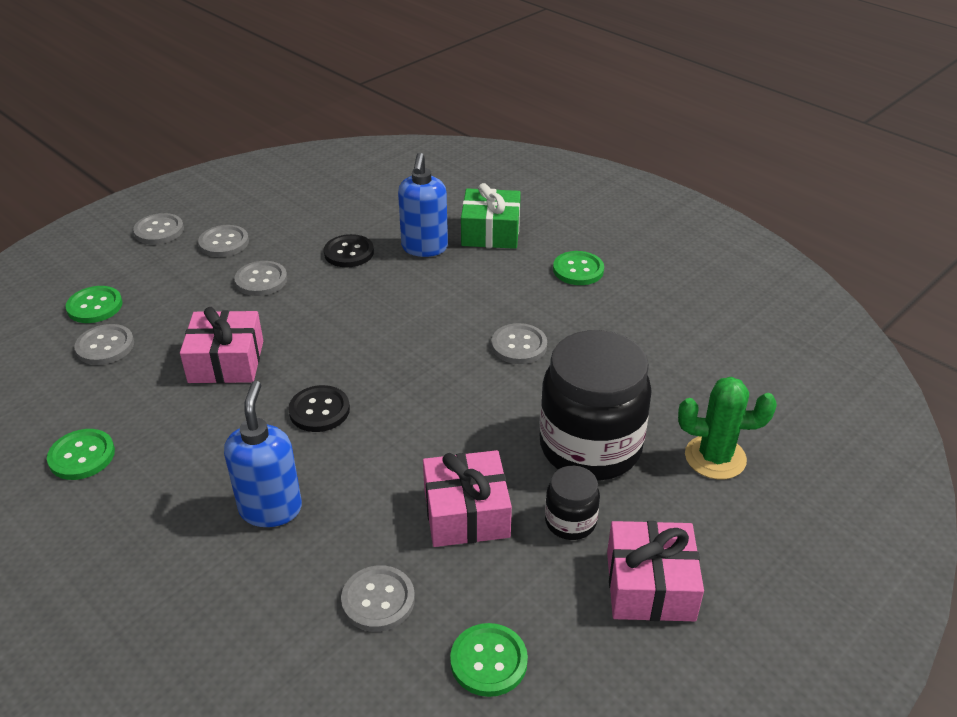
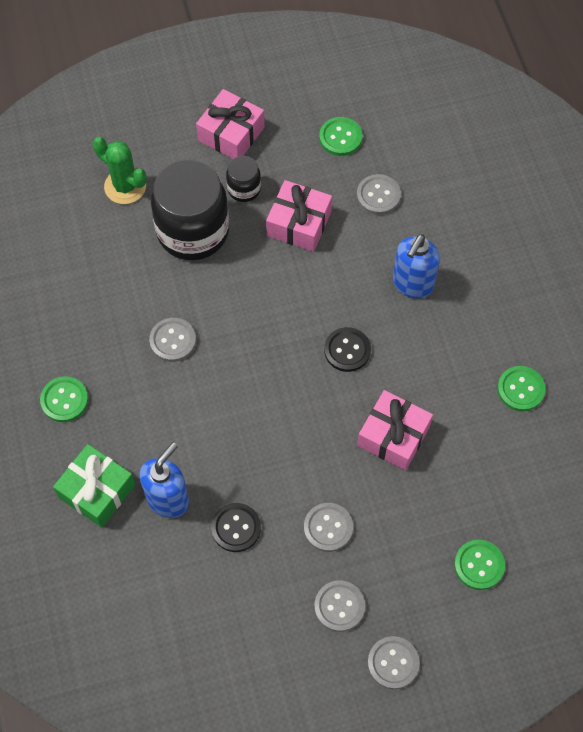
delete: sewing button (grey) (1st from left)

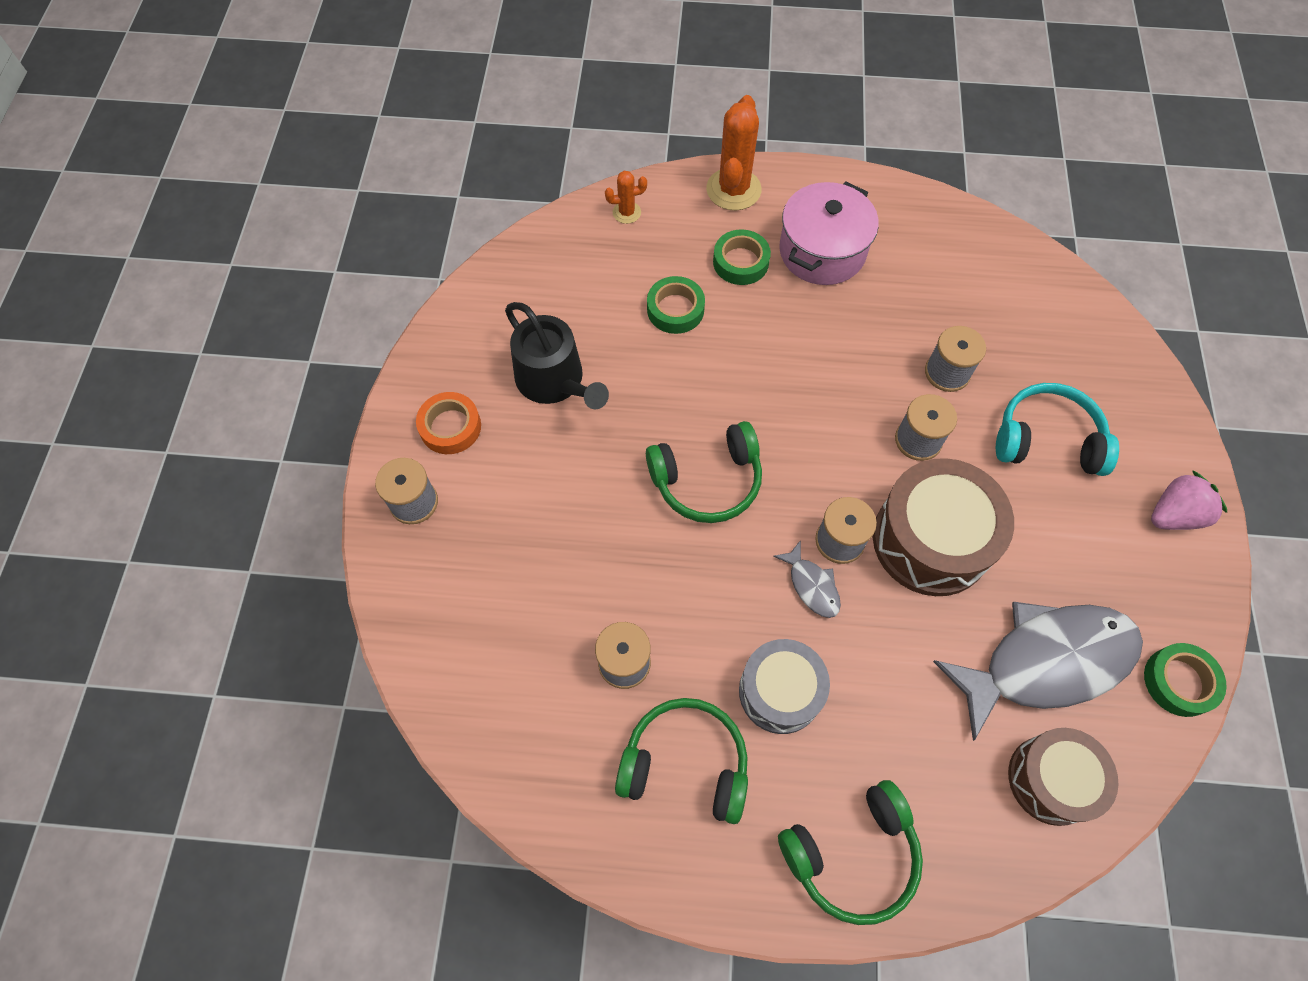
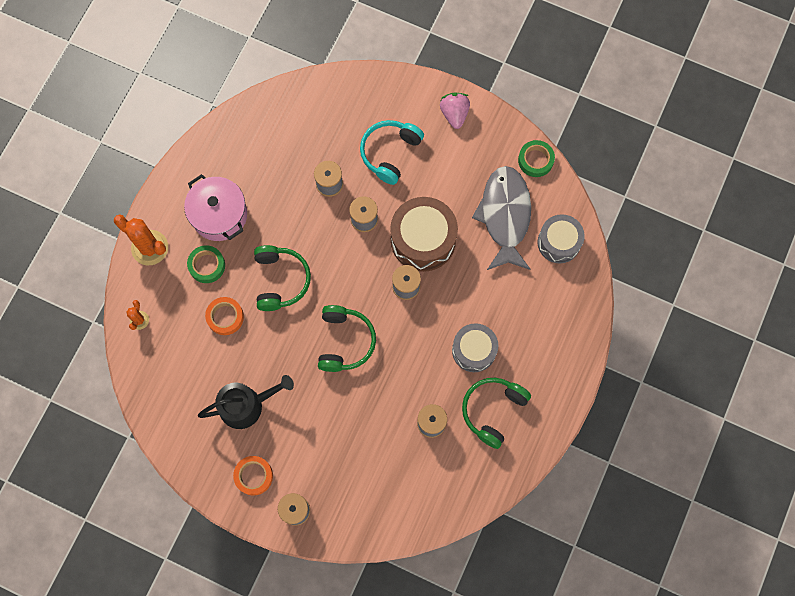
delete: toy fish (grey) (1st from left)
move: headset (emerald) (3rd from left in the first image) to headset (emerald) (1st from left)
recolor: roll of tape (emerald) (1st from left) to roll of tape (bright orange) (1st from left); snare drum (brown) (2nd from left) to snare drum (grey) (2nd from left)

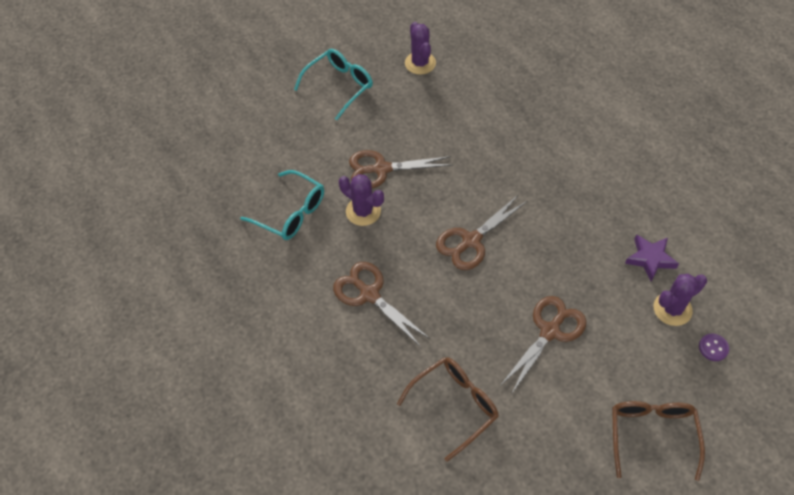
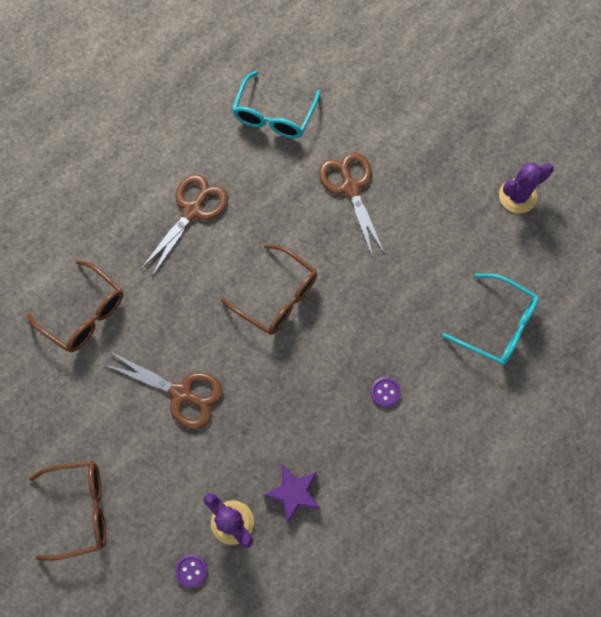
delete: cactus (purple) (1st from left)
insert: sewing button (purple) (2nd from left)
move: glasses (aqua) (2nd from left)
replace: scissors (brown) (3rd from left) to glasses (brown) (3rd from left)

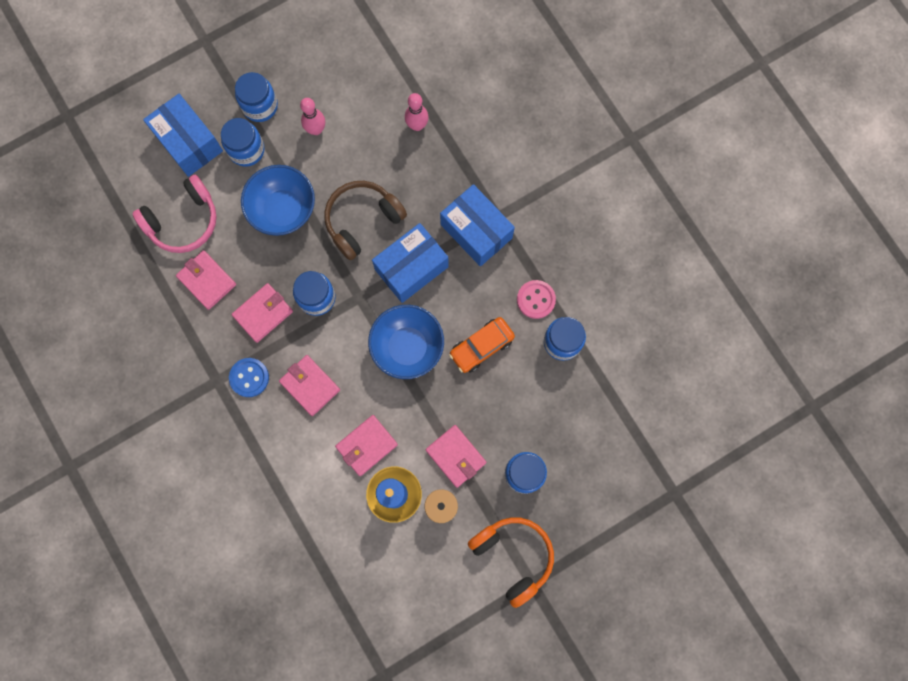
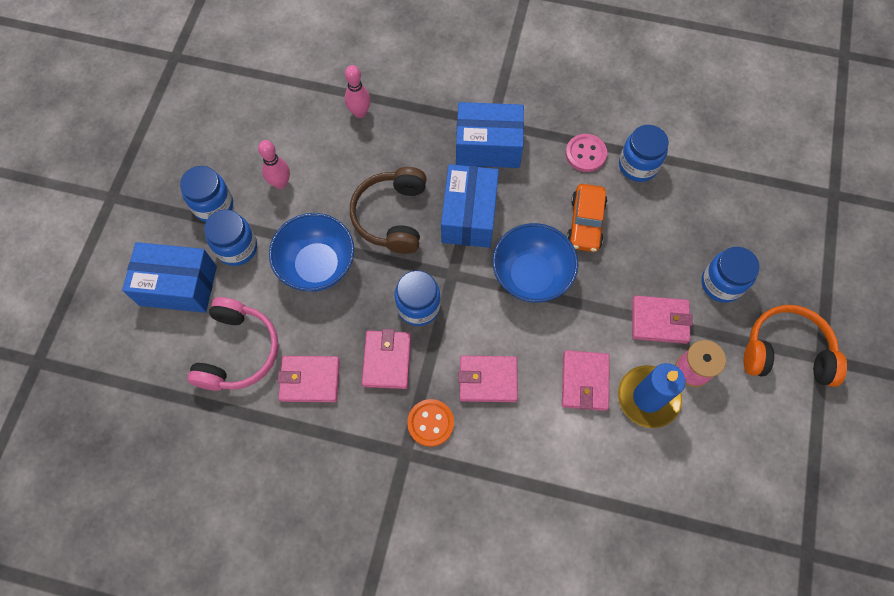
recolor: sewing button (royal blue) to sewing button (bright orange)

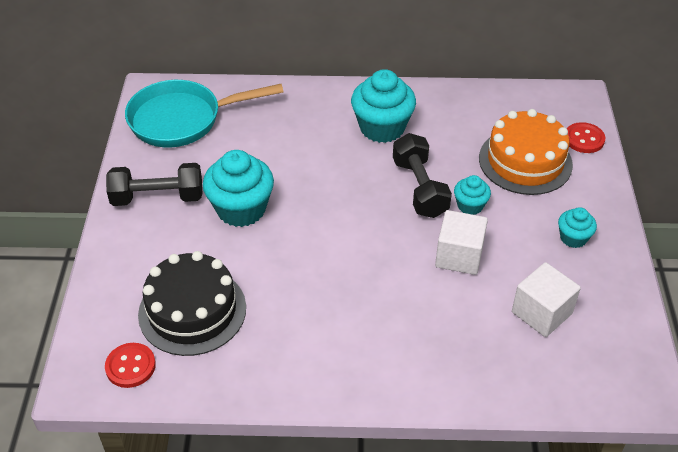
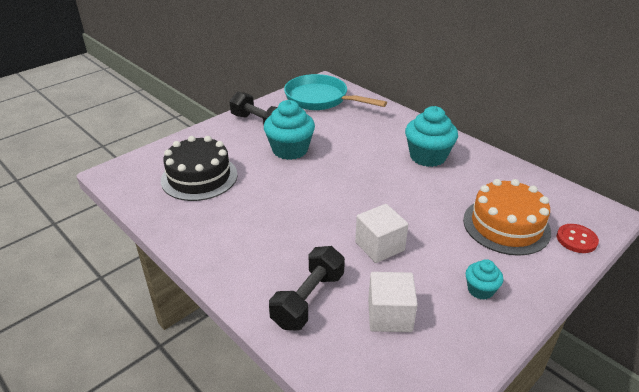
delete: sewing button (red) (1st from left); cupcake (aqua) (3rd from left)
move: free weight (ebony) (2nd from left)

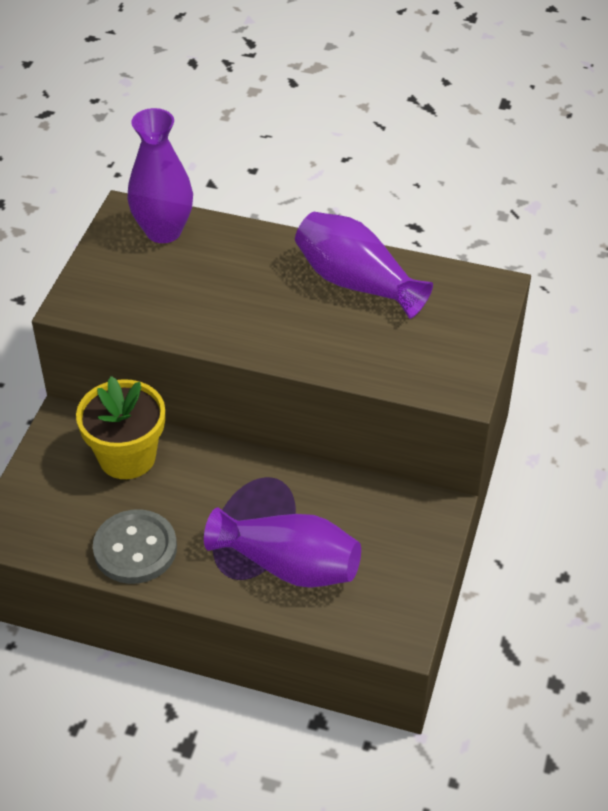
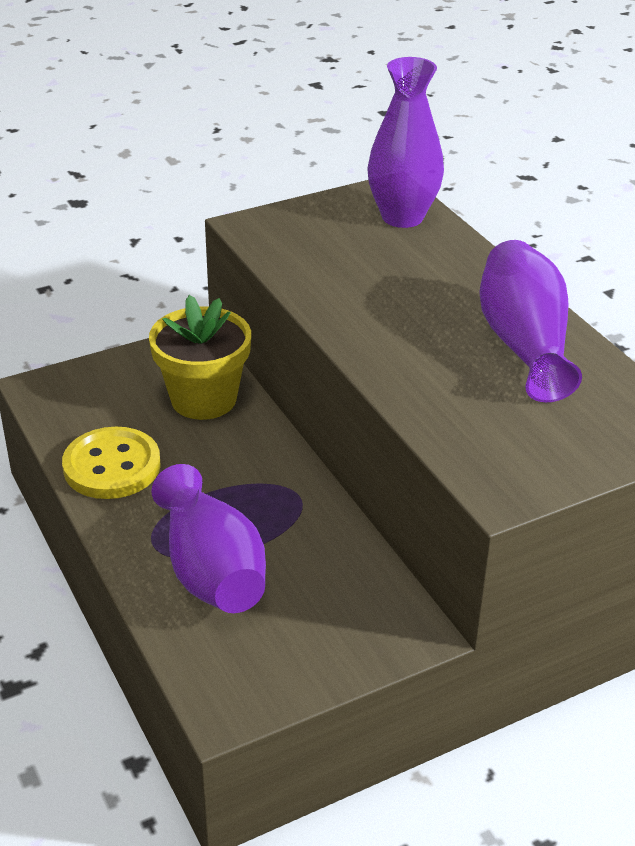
recolor: sewing button (grey) to sewing button (yellow)

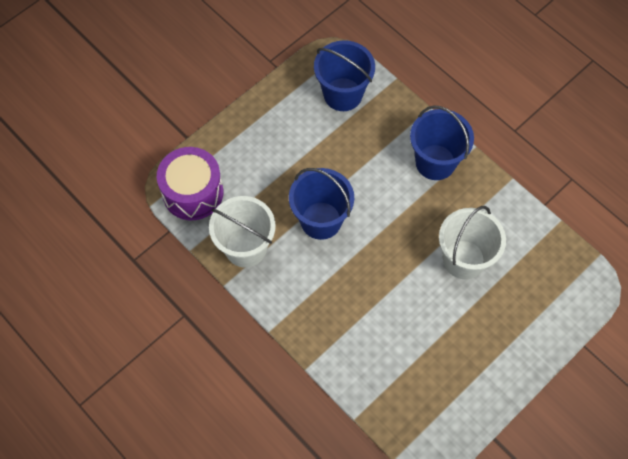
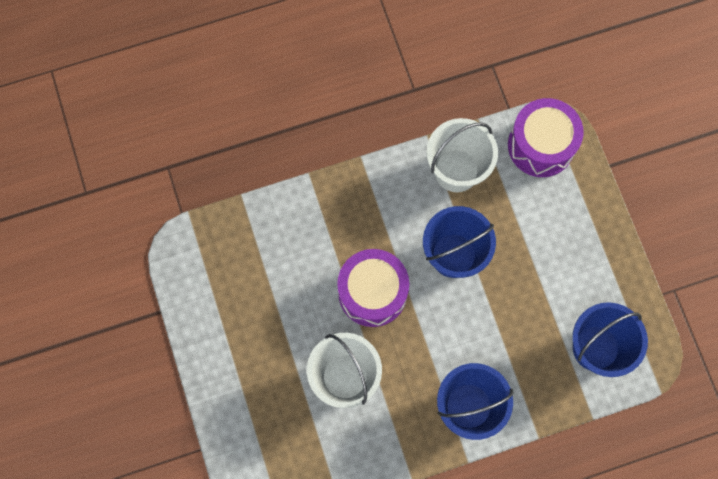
insert: snare drum (purple) (1st from left)

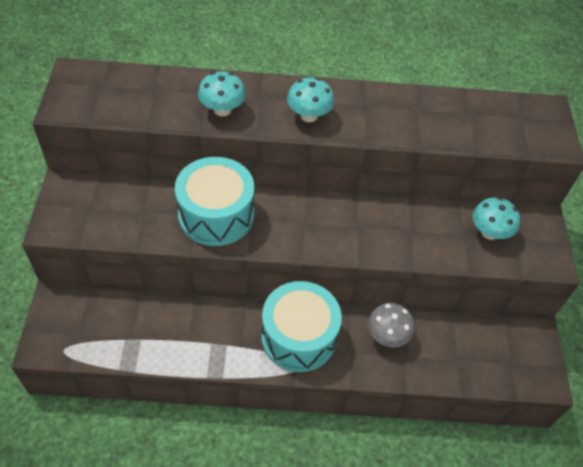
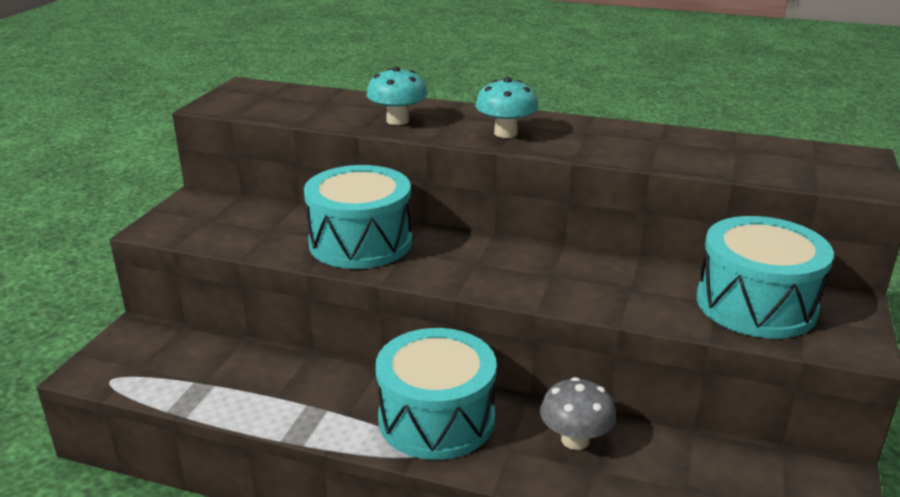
replace: toadstool (aqua) (3rd from left) to snare drum (aqua) (3rd from left)

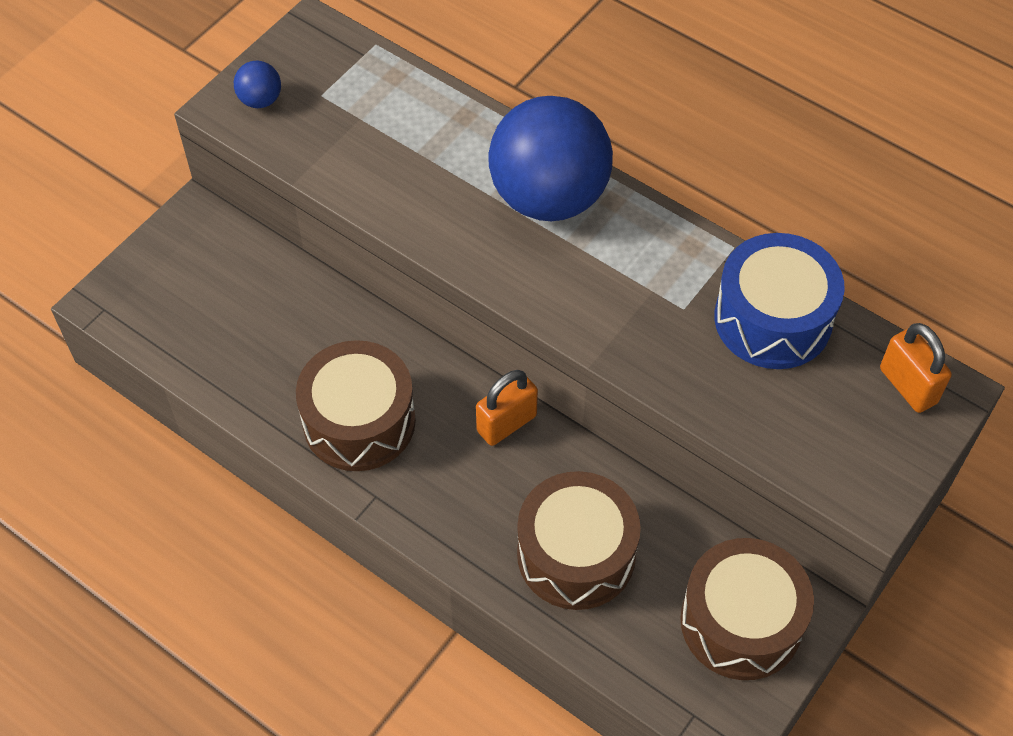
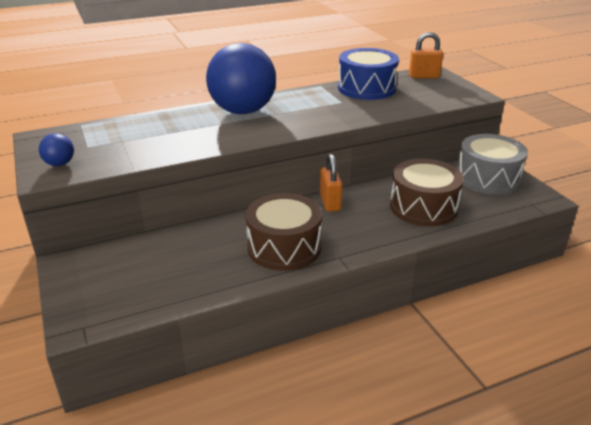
recolor: snare drum (brown) (3rd from left) to snare drum (grey)

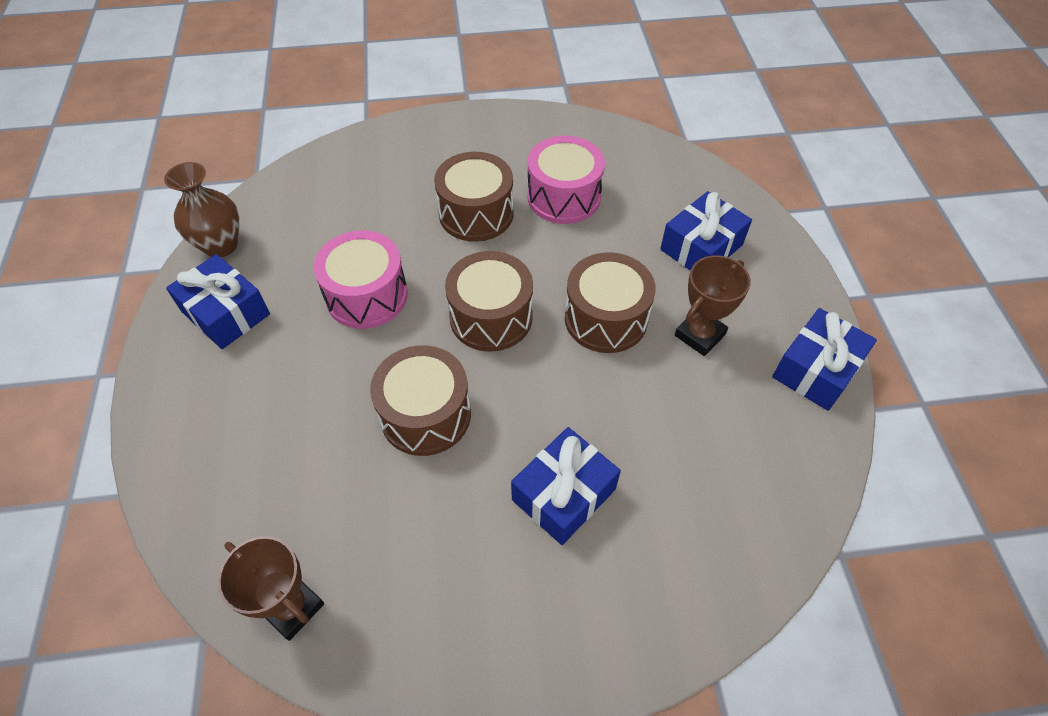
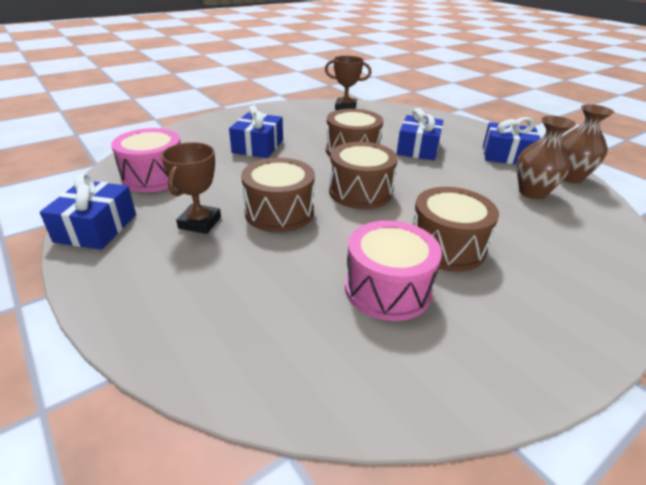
insert: flower vase (brown) (1st from left)
move: snare drum (rosy) (1st from left); wrapped gift (royal blue) (3rd from left)

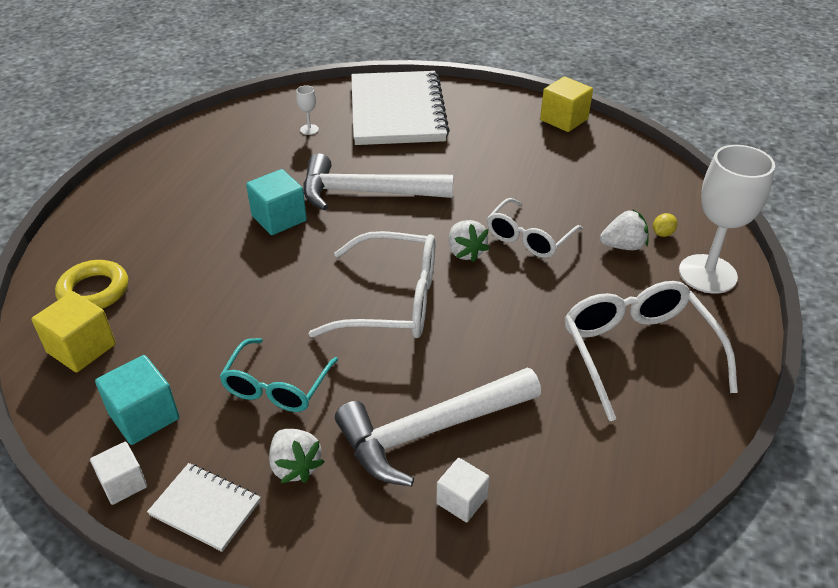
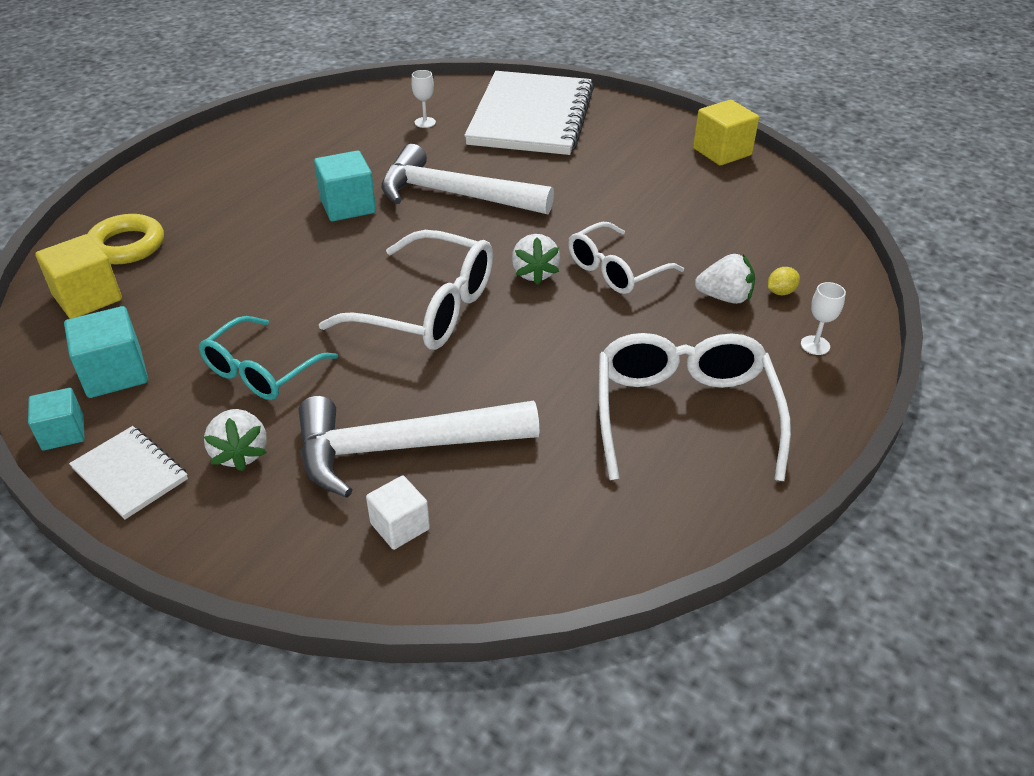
recolor: solid cube (white) (1st from left) to solid cube (aqua) (1st from left)
resize: chalice (white) (2nd from left) x0.41

